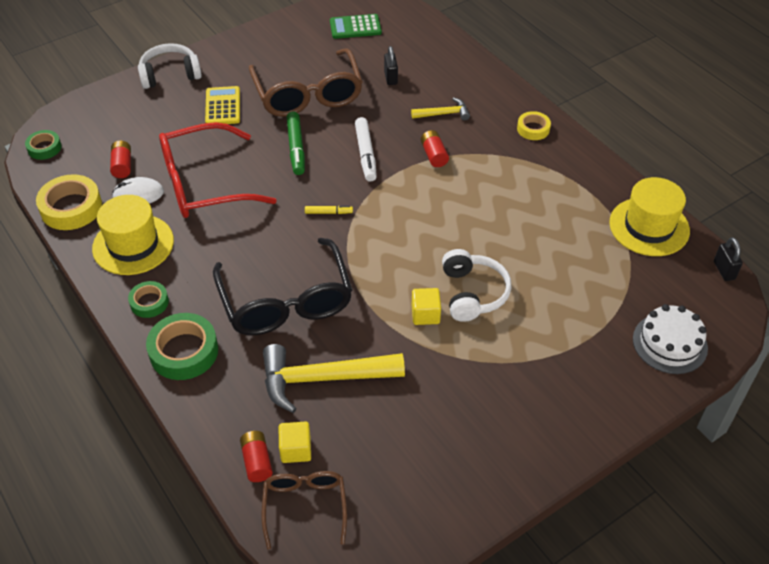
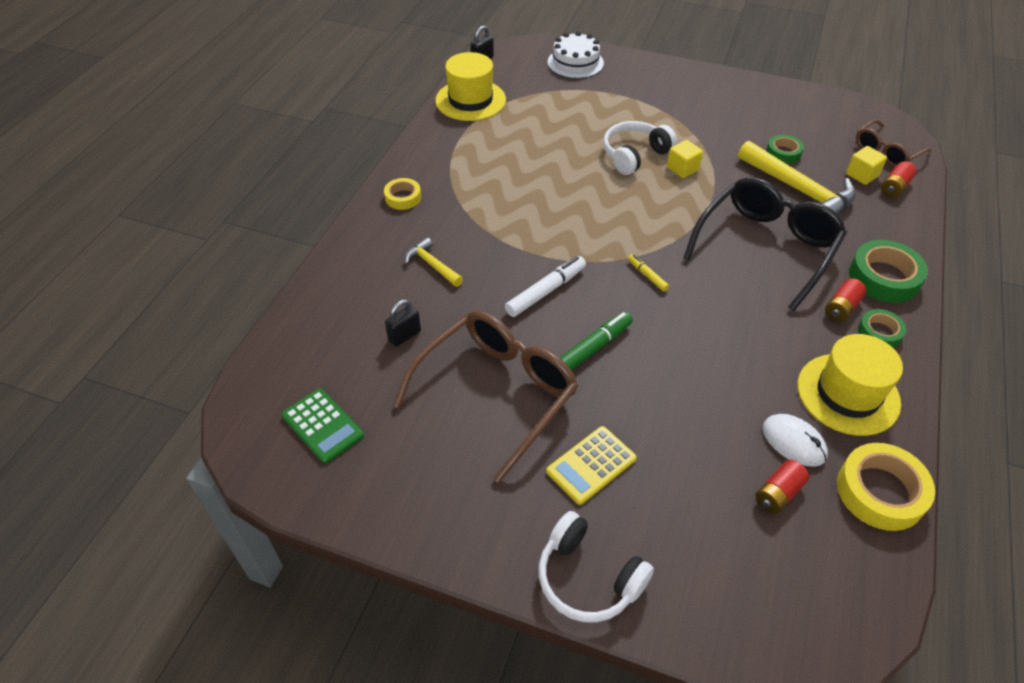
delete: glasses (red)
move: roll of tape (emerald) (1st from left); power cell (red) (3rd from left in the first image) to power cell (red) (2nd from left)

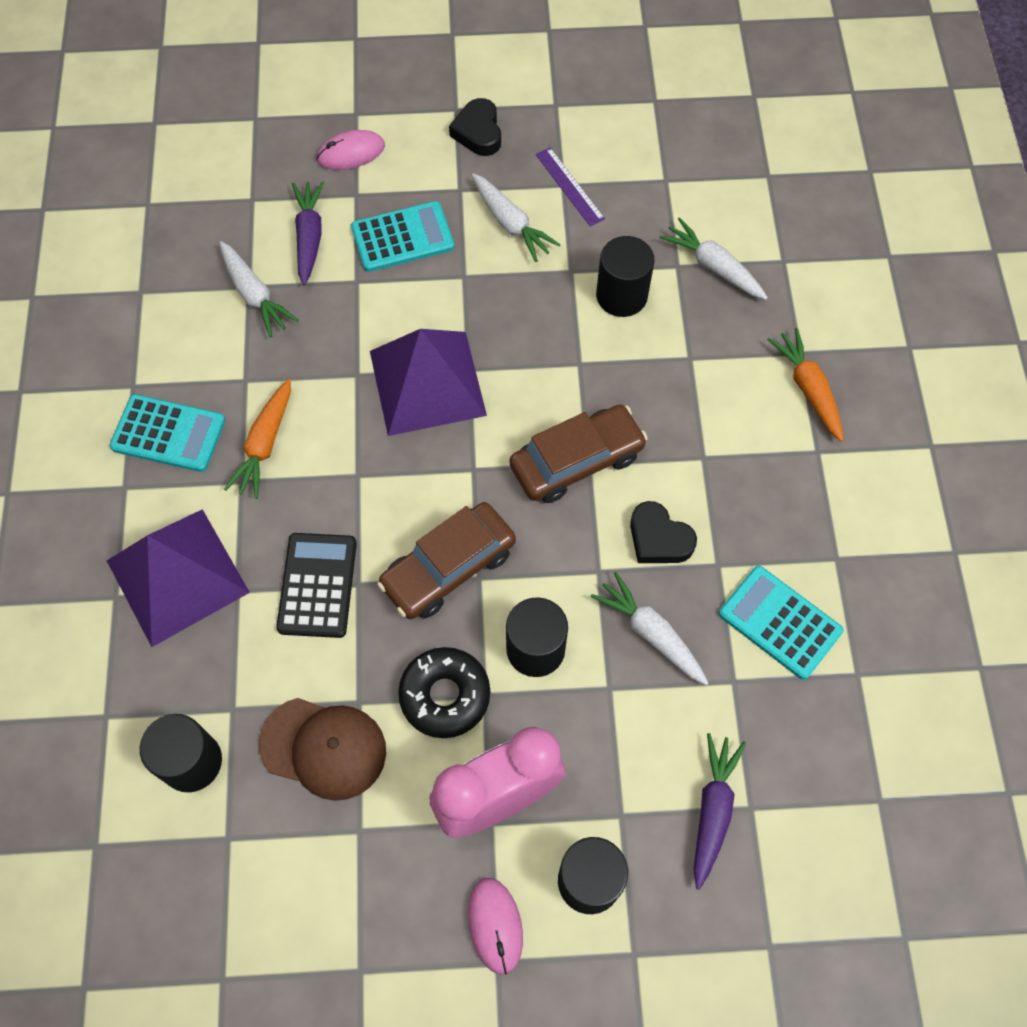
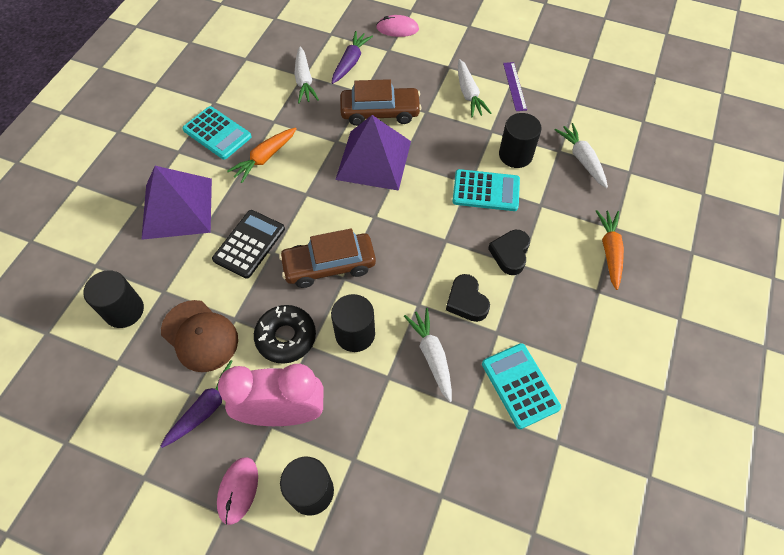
move: pocket calculator (aqua) (2nd from left); love heart (ebony) (1st from left in the first image) to love heart (ebony) (2nd from left); car (brown) (2nd from left); root vegetable (purple) (2nd from left in the first image) to root vegetable (purple) (1st from left)

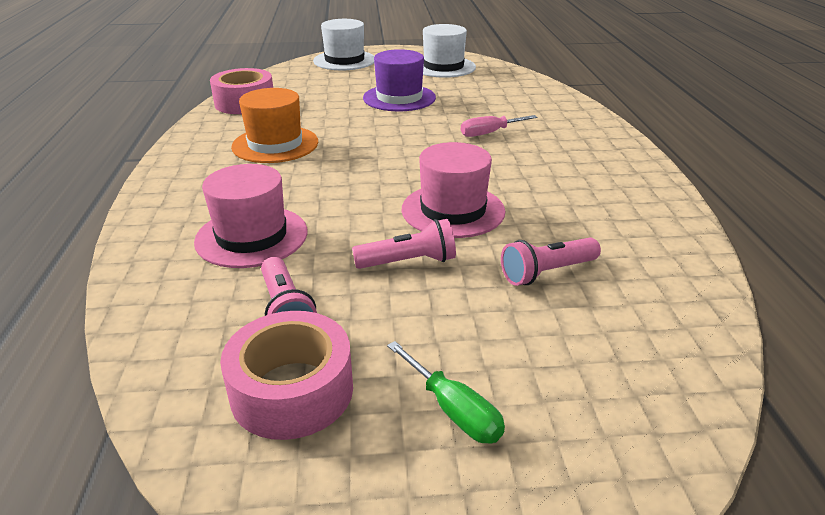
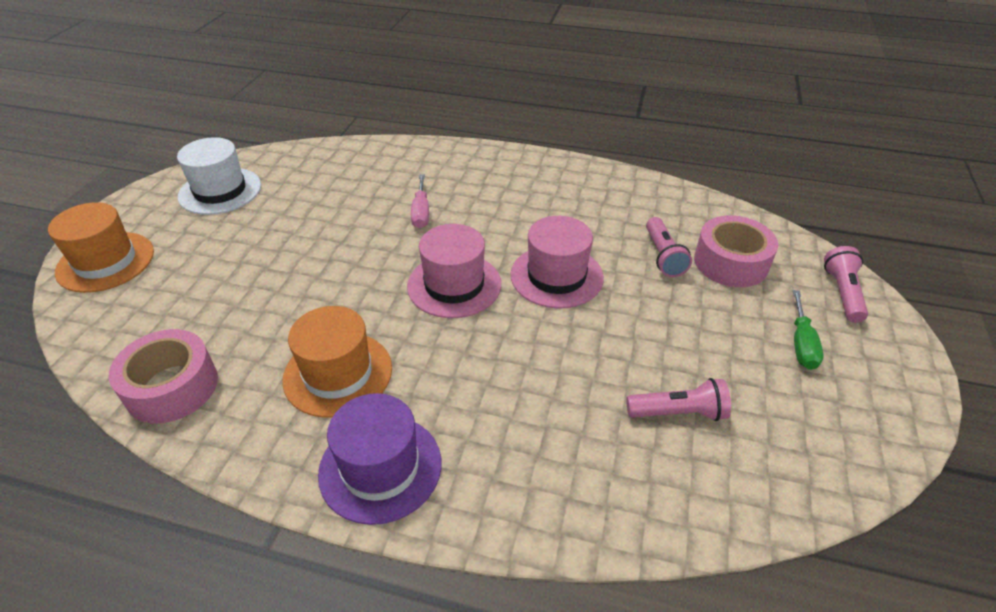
move: top hat (rosy) (1st from left); roll of tape (rosy) (2nd from left); pocket torch (rosy) (2nd from left in the first image) to pocket torch (rosy) (3rd from left); top hat (purple)
recolor: top hat (white) (1st from left) to top hat (bright orange) (1st from left)
rotate: flat screwdriver (emerald) 120 degrees clockwise

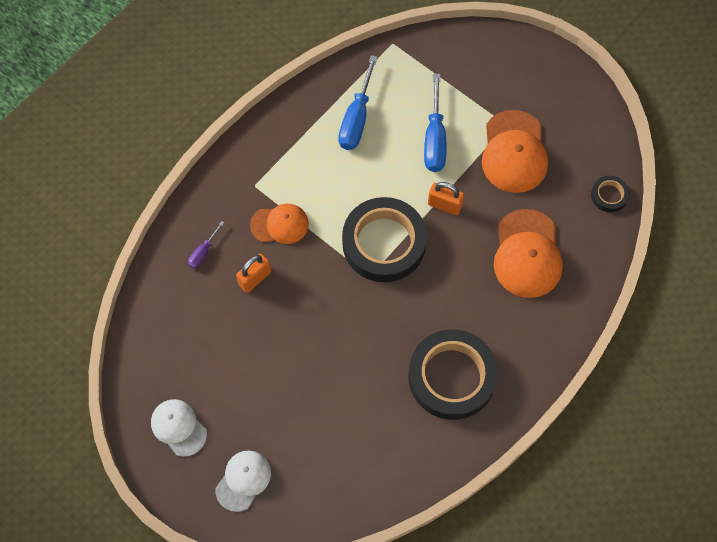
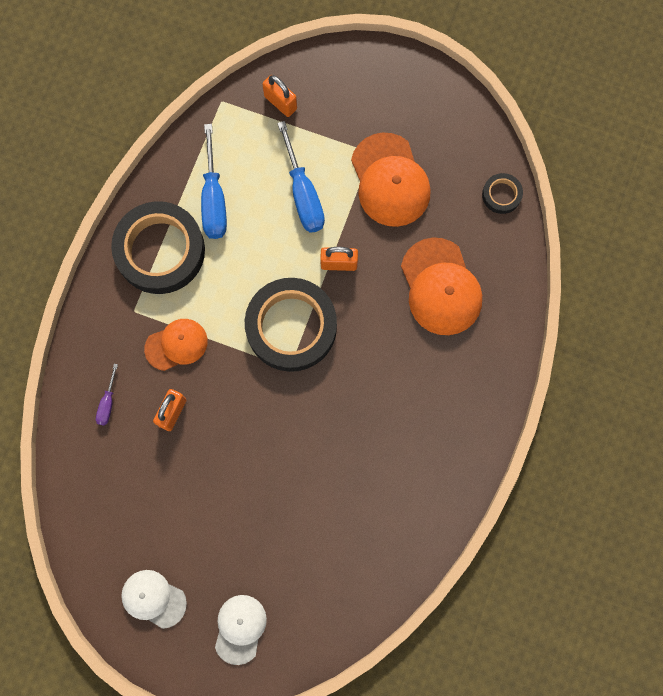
insert: small lock (bright orange) (2nd from left)
move: roll of tape (ebony) (2nd from left in the first image) to roll of tape (ebony) (1st from left)

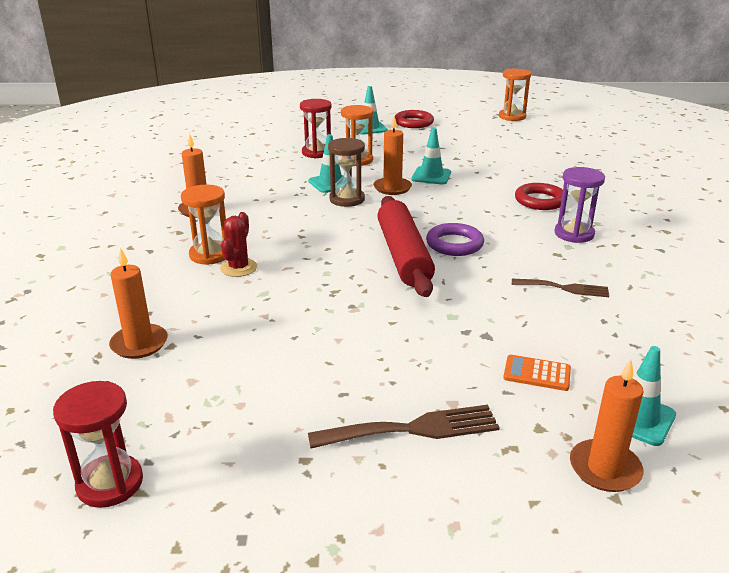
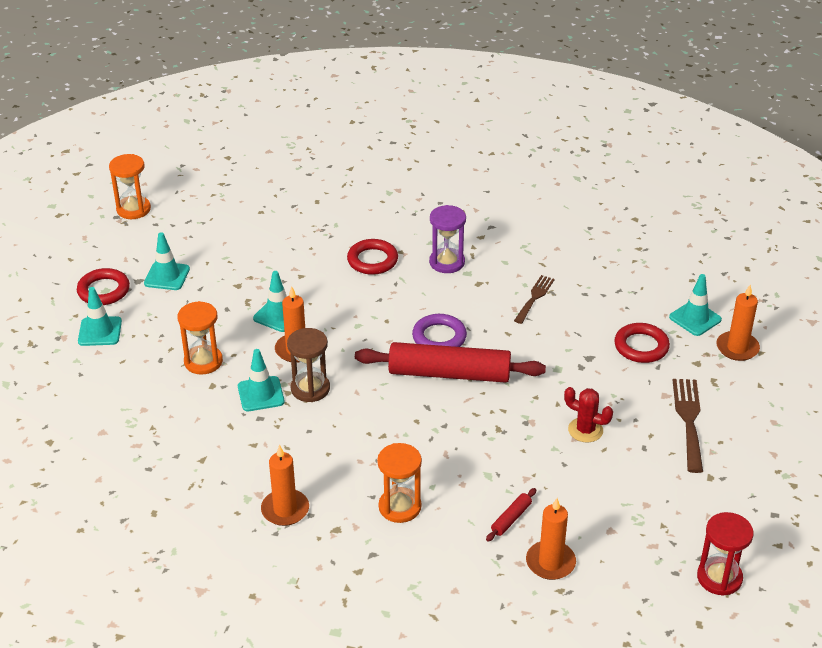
delete: sand timer (red) (2nd from left)
insert: traffic cone (aqua) (2nd from left); rolling pin (red) (2nd from left)
move: cactus (red)
replace: pocket calculator (bright orange) to ring (red) (3rd from left)

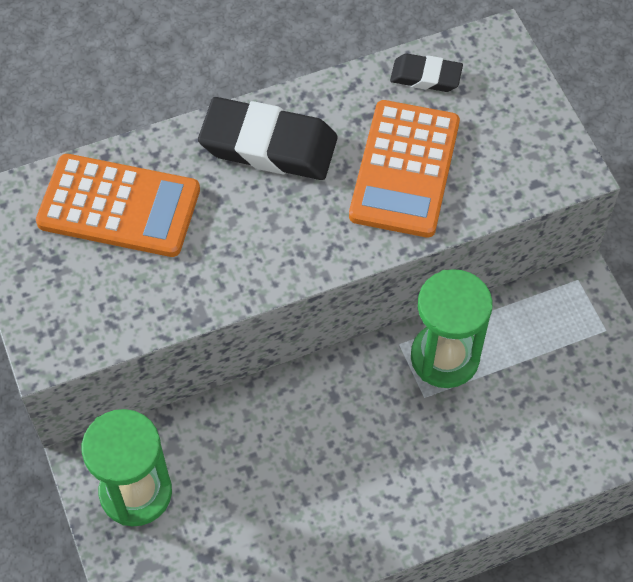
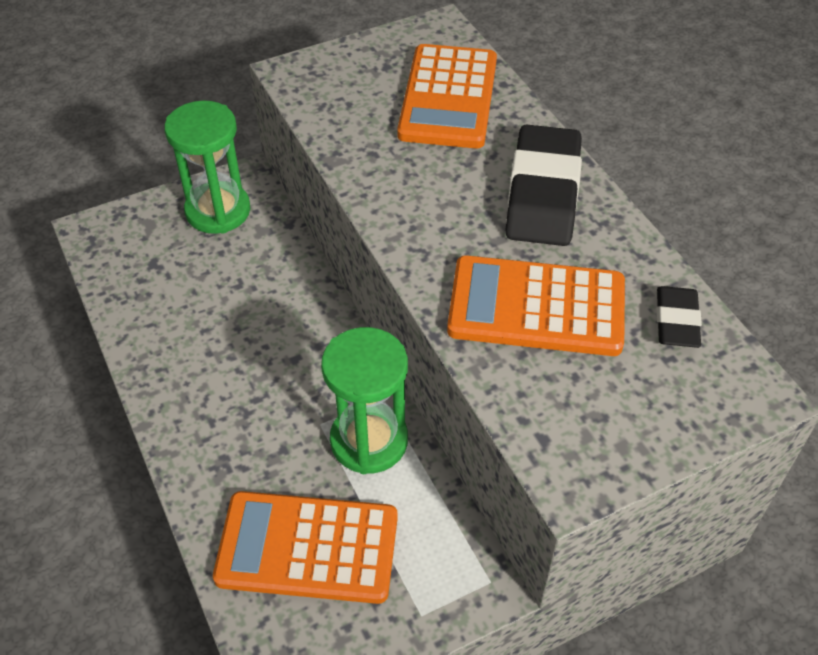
insert: pocket calculator (bright orange) (1st from left)

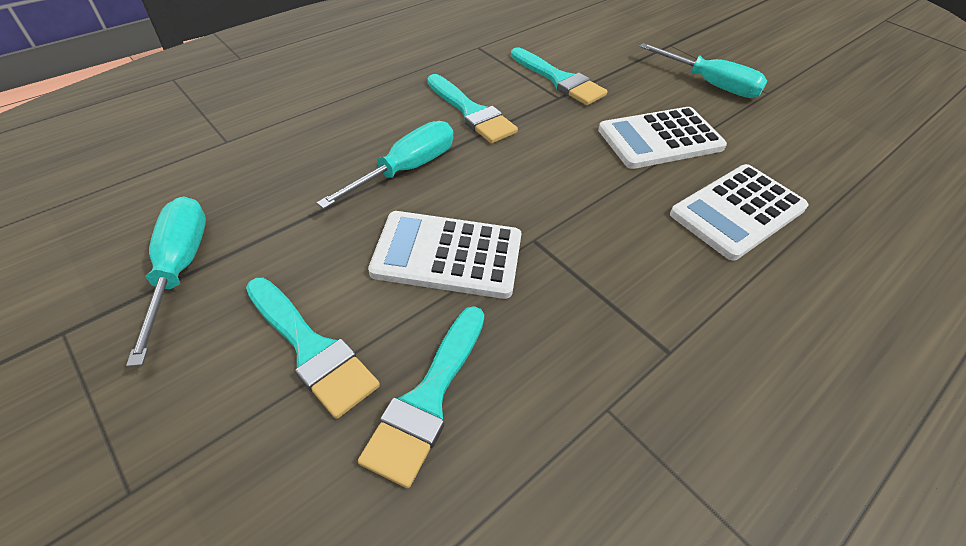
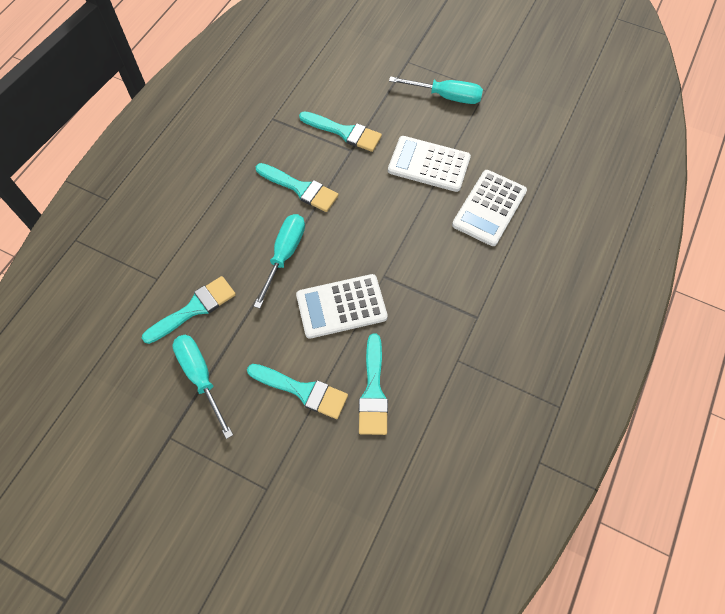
insert: paint brush (aqua) (1st from left)
rotate: pocket calculator (white) (2nd from left) 60 degrees clockwise

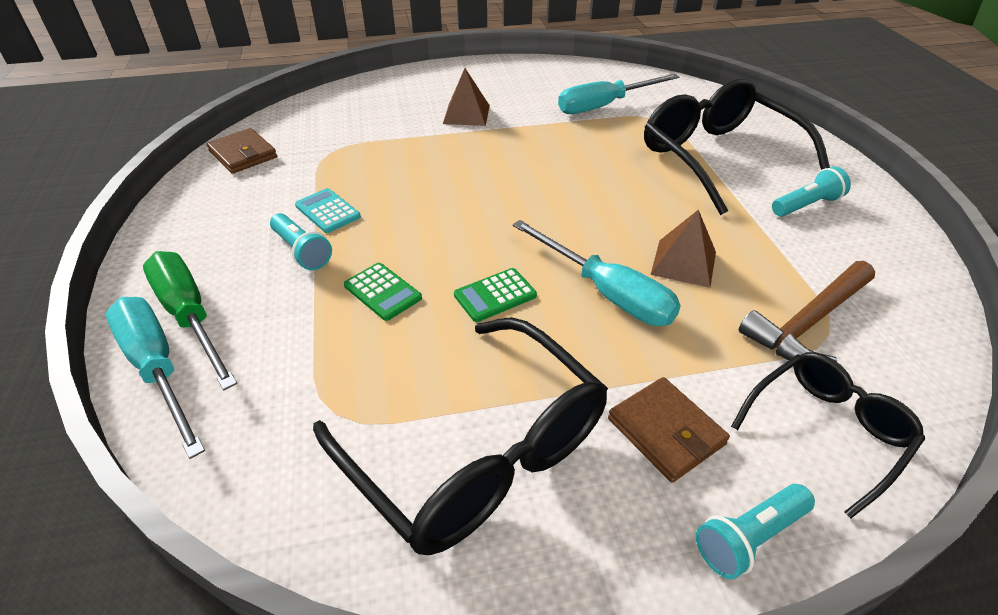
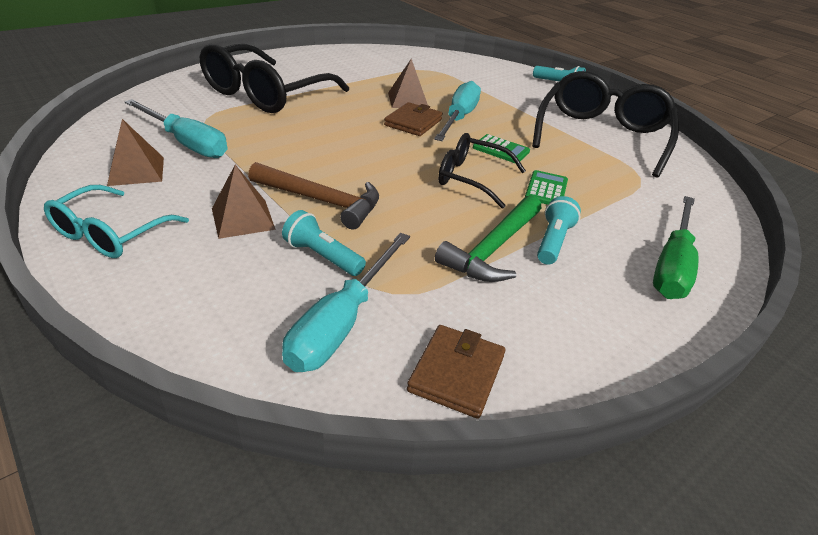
insert: glasses (aqua); pyramid shape (brown) (1st from left)
move: flat screwdriver (aqua) (1st from left in the first image) to flat screwdriver (aqua) (2nd from left); card wallet (brown) (2nd from left in the first image) to card wallet (brown) (1st from left); glasses (ebony) (3rd from left in the first image) to glasses (ebony) (2nd from left); carpenter's hammer (brown); pocket torch (aqua) (3rd from left in the first image) to pocket torch (aqua) (1st from left)
replace: pocket calculator (aqua) to carpenter's hammer (emerald)

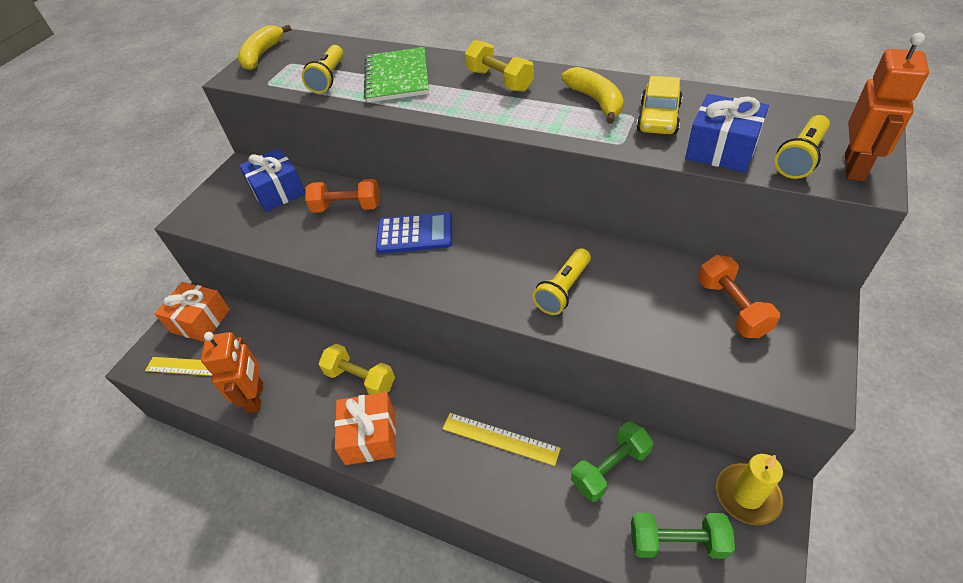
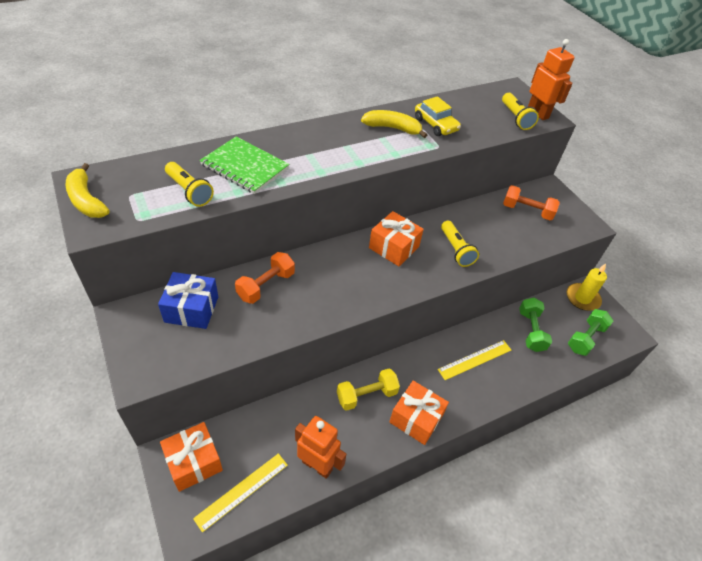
delete: pocket calculator (royal blue); free weight (yellow) (2nd from left); wrapped gift (royal blue) (2nd from left)
insert: wrapped gift (bright orange) (2nd from left)

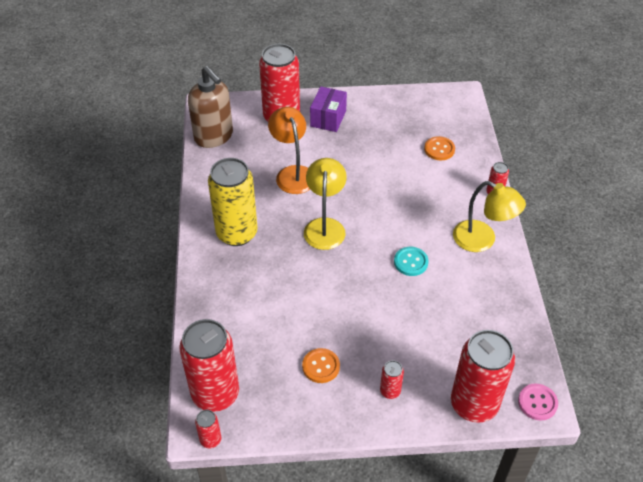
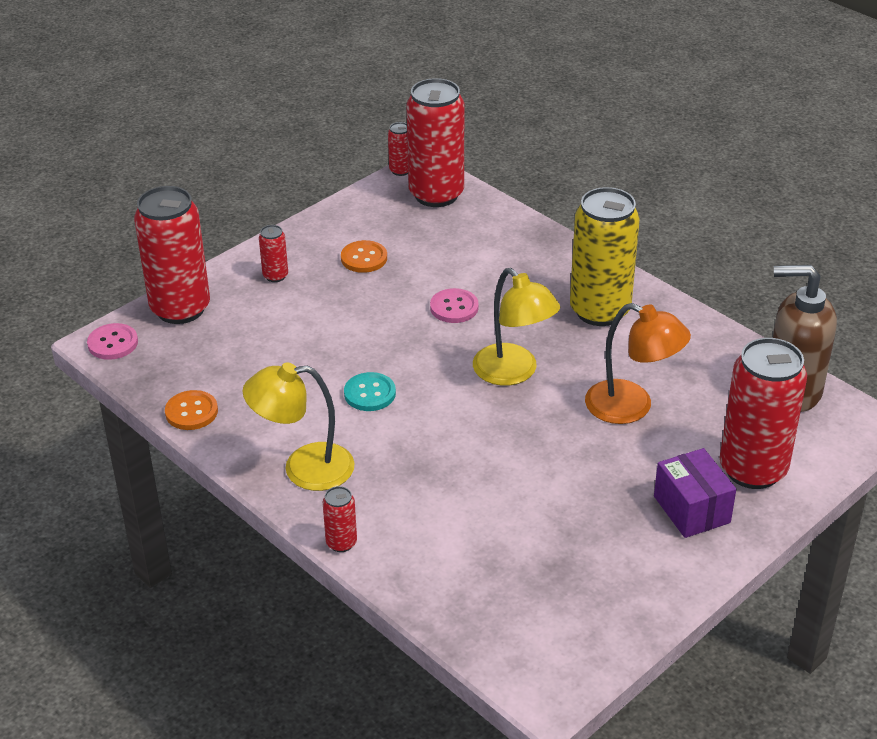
insert: sewing button (rosy) (2nd from left)
move: sewing button (bright orange) (2nd from left in the first image) to sewing button (bright orange) (1st from left)

